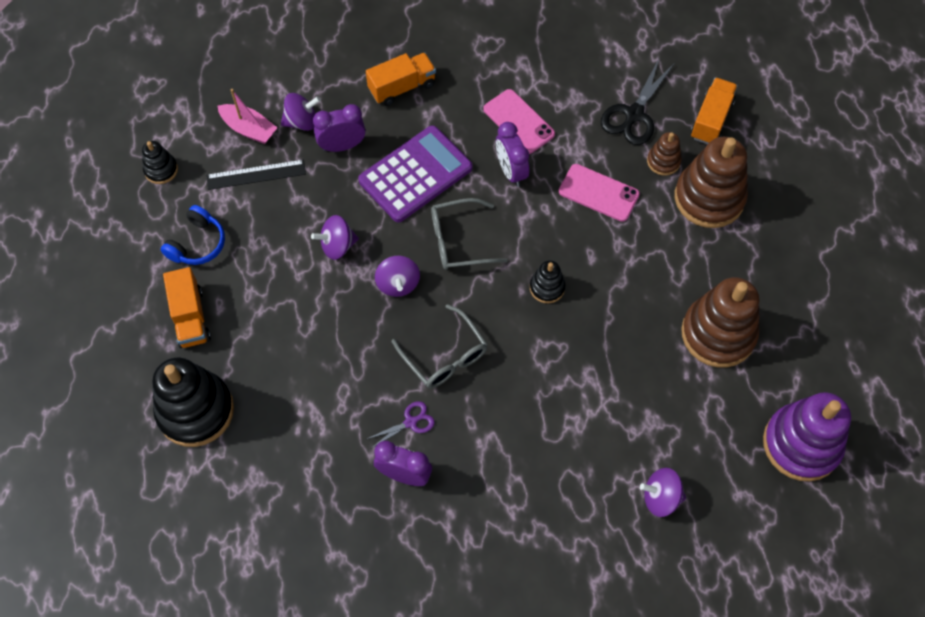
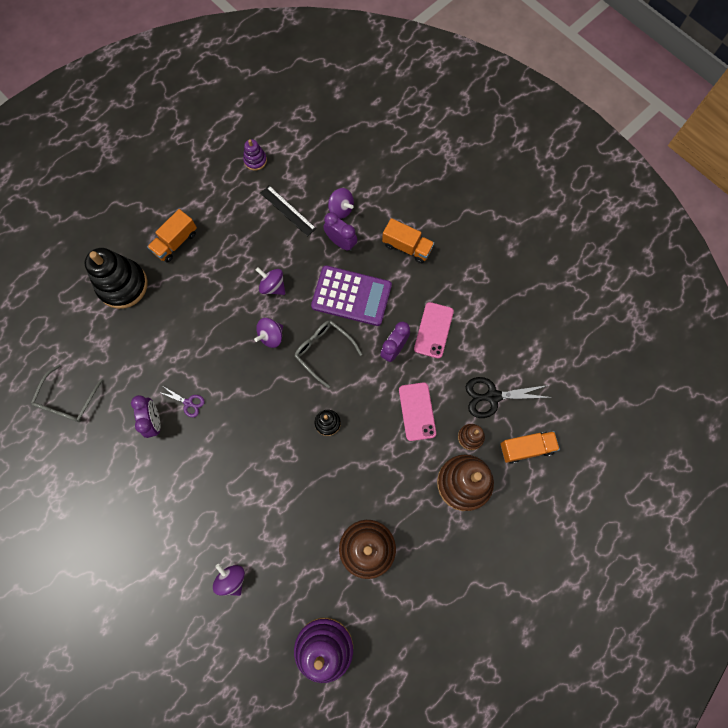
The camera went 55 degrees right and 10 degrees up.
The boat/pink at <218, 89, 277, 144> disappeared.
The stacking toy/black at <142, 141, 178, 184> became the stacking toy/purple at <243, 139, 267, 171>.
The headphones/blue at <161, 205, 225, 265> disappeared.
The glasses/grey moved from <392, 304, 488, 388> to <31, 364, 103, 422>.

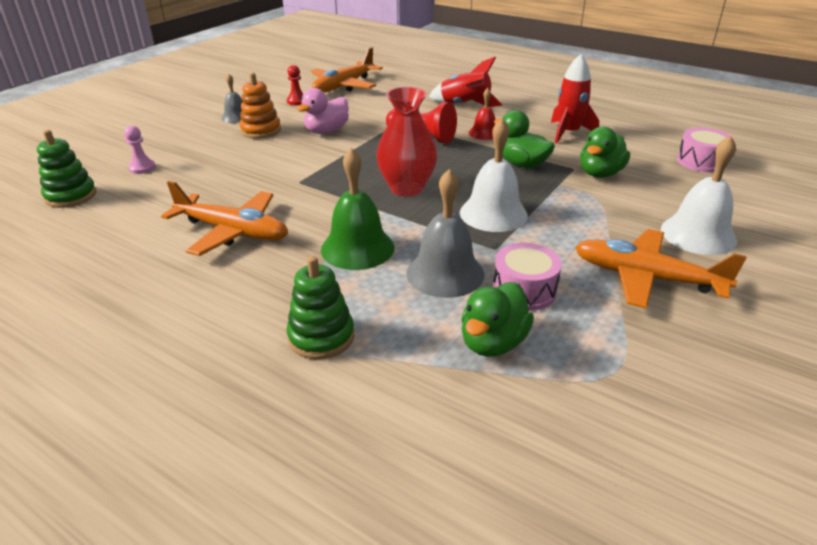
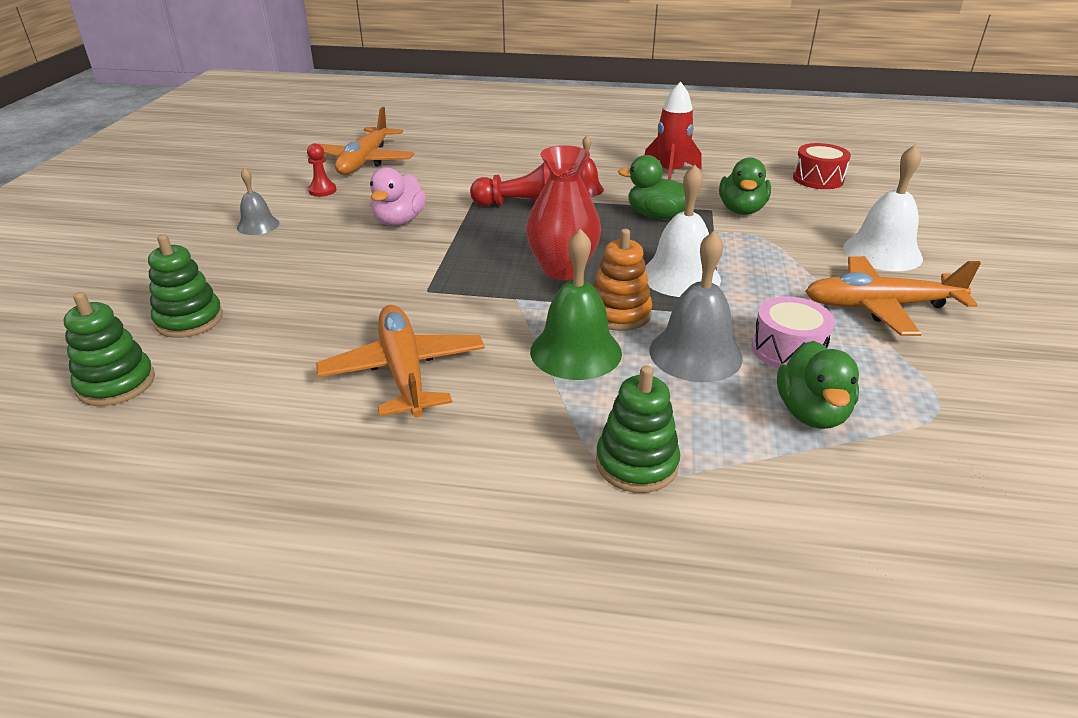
The camera went 25 degrees left and 0 degrees up.
The rocket/red at <429, 57, 503, 107> disappeared.
The stacking toy/orange moved from <240, 73, 281, 139> to <593, 229, 652, 331>.
The pawn/pink at <124, 125, 156, 174> was replaced by the stacking toy/green at <148, 234, 223, 338>.
The drum/pink at <677, 128, 734, 172> became the drum/red at <793, 143, 851, 189>.
The plane/orange at <161, 181, 288, 256> turned 105 degrees counterclockwise.

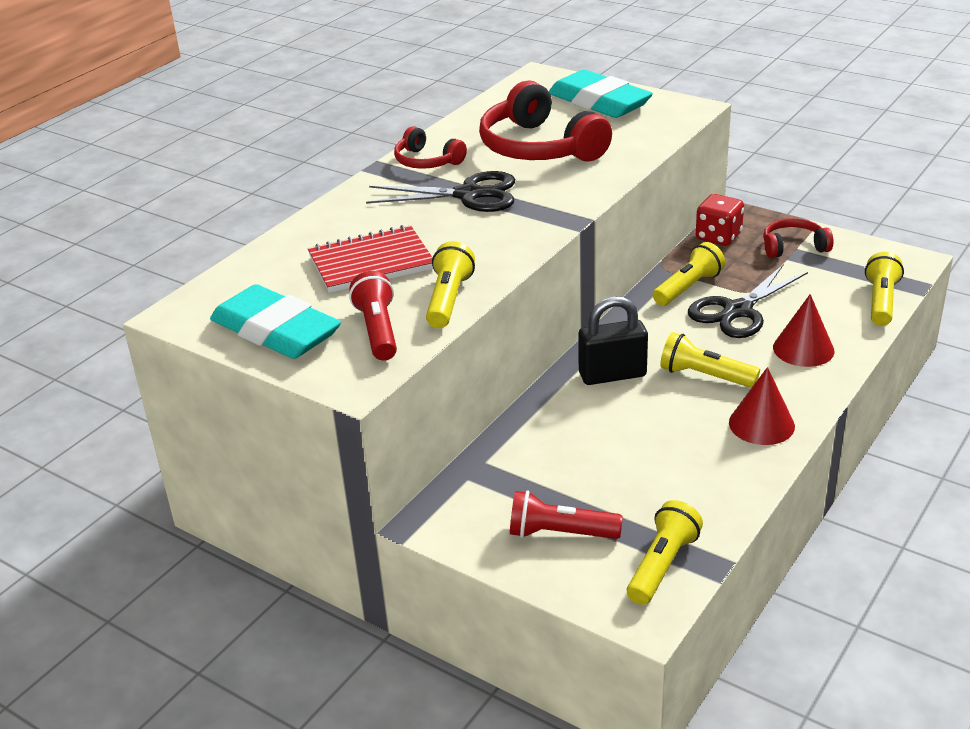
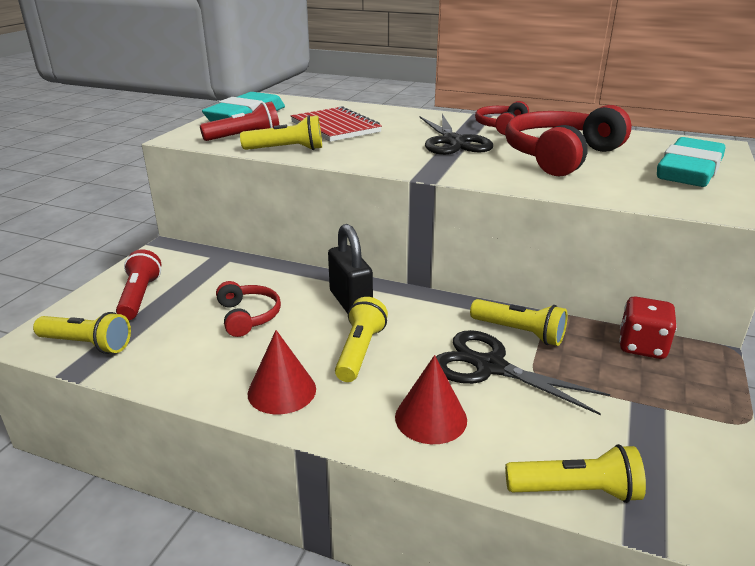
The camera went 75 degrees right and 5 degrees down.
The headphones/red moved from <763, 218, 834, 258> to <216, 281, 281, 337>.

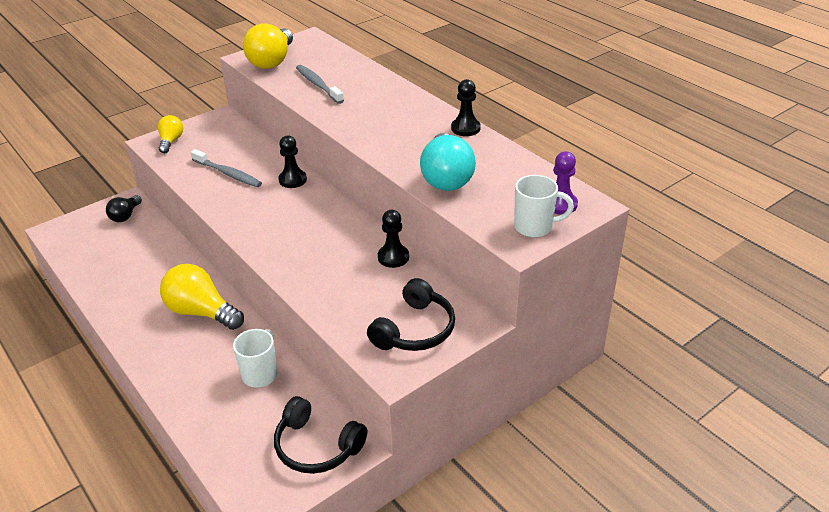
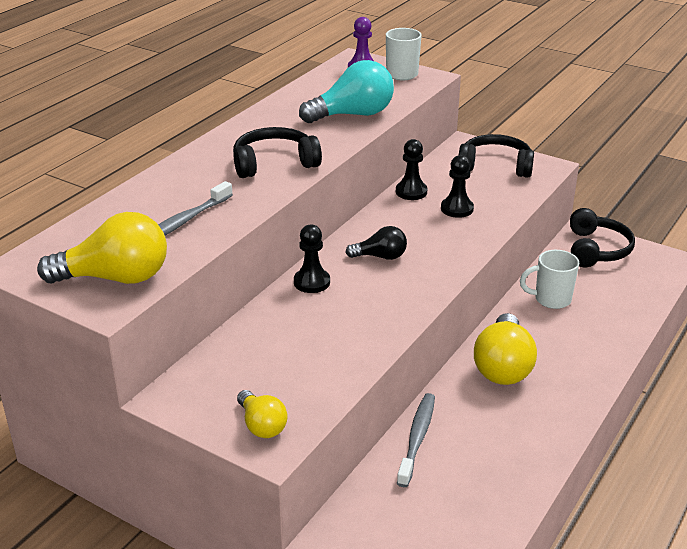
The camera went 110 degrees left and 5 degrees down.
The pawn/black moved from <451, 79, 481, 136> to <441, 155, 474, 218>.
The light bulb/yellow at <158, 115, 183, 153> turned 105 degrees counterclockwise.
The toothbrush/grey moved from <191, 149, 262, 187> to <397, 393, 435, 487>.
The light bulb/black moved from <106, 195, 142, 222> to <345, 226, 407, 260>.
The headphones/black at <233, 127, 322, 178> appeared.

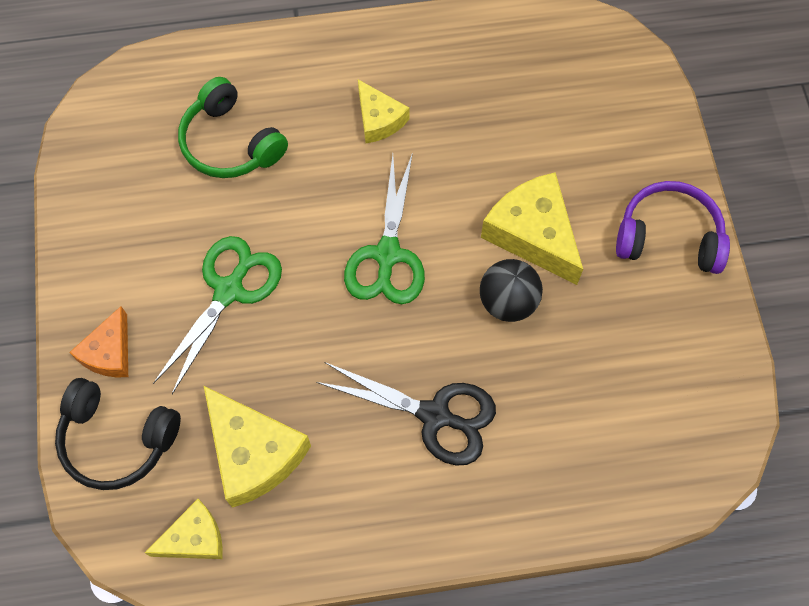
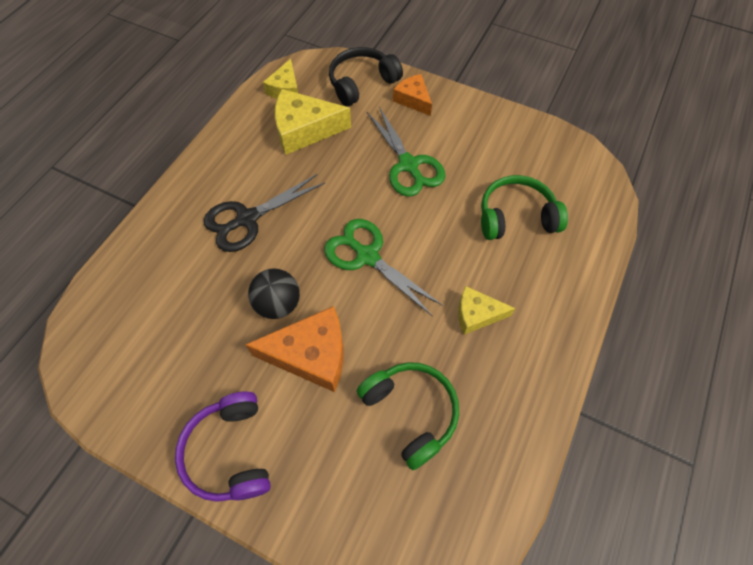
The camera went 125 degrees right and 5 degrees down.
The cheese/yellow at <481, 172, 583, 285> became the cheese/orange at <245, 306, 344, 392>.
The headphones/purple at <616, 181, 730, 274> turned 120 degrees clockwise.
The headphones/green at <357, 362, 459, 470> appeared.

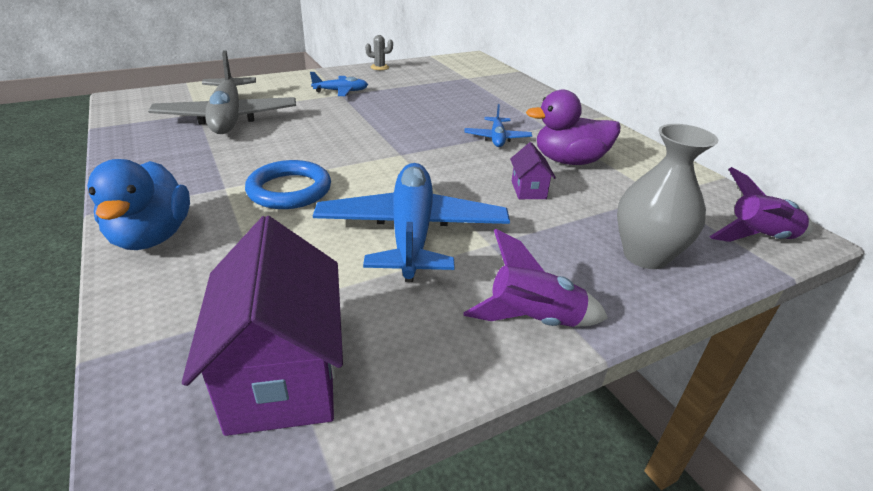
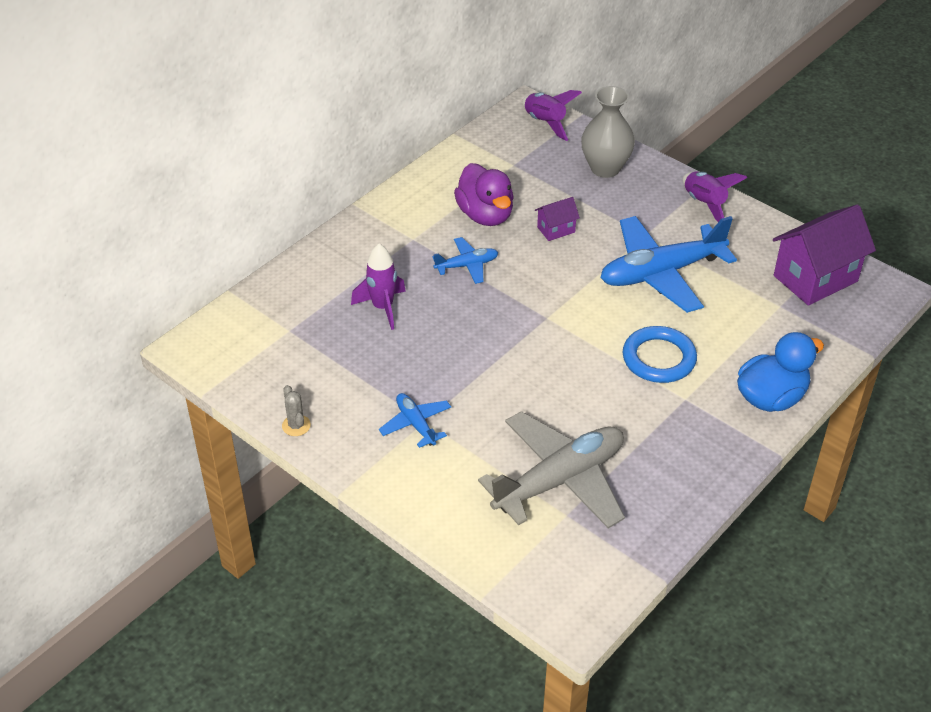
The camera went 110 degrees left and 10 degrees up.
The rocket/purple at <351, 244, 406, 330> appeared.

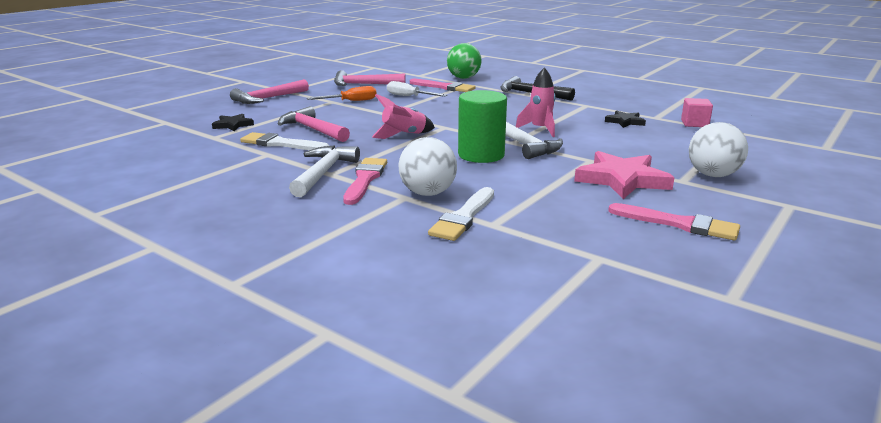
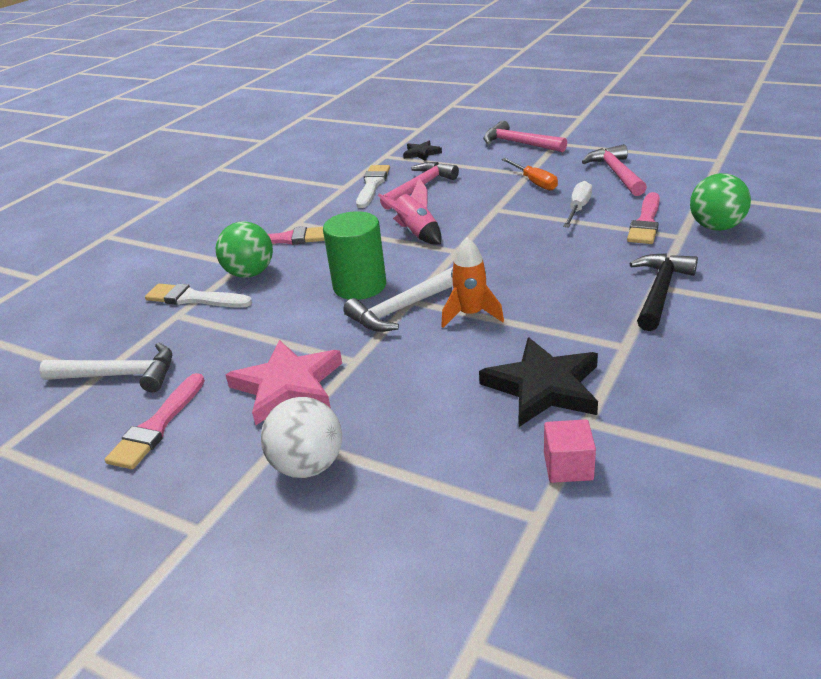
The camera went 85 degrees right and 10 degrees up.
The rocket/pink at <516, 67, 556, 137> became the rocket/orange at <441, 237, 504, 328>.
The star/black at <605, 110, 646, 128> changed to 1.88 times the size.
The ball/white at <398, 137, 457, 196> became the ball/green at <215, 221, 273, 278>.
The hammer/white moved from <289, 145, 360, 197> to <39, 342, 172, 392>.

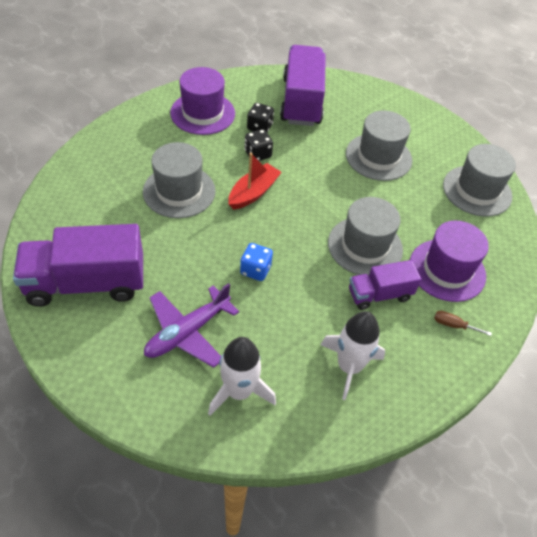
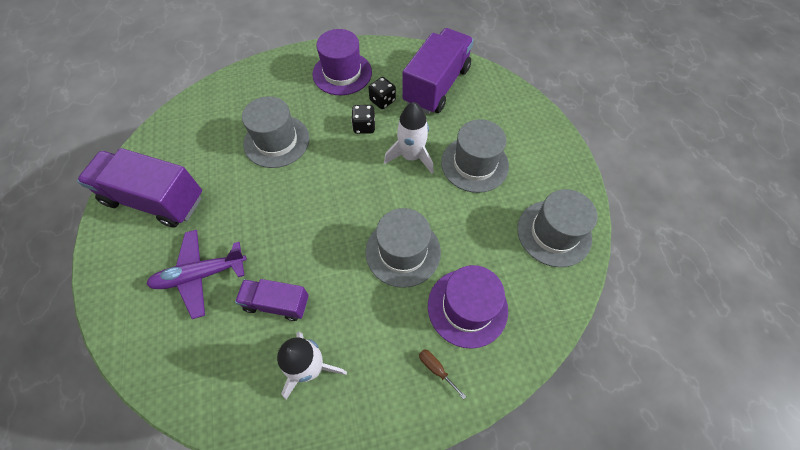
The camera went 30 degrees right and 10 degrees up.
The boat/red at <228, 153, 282, 210> disappeared.
The dice/blue at <240, 243, 273, 281> disappeared.
The truck/purple moved from <349, 260, 421, 310> to <235, 279, 309, 321>.
The rocket/white moved from <208, 337, 276, 416> to <384, 102, 434, 173>.

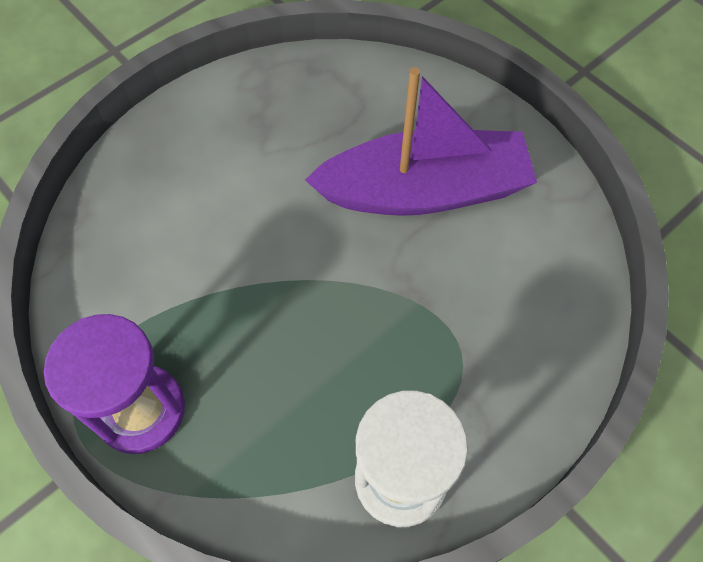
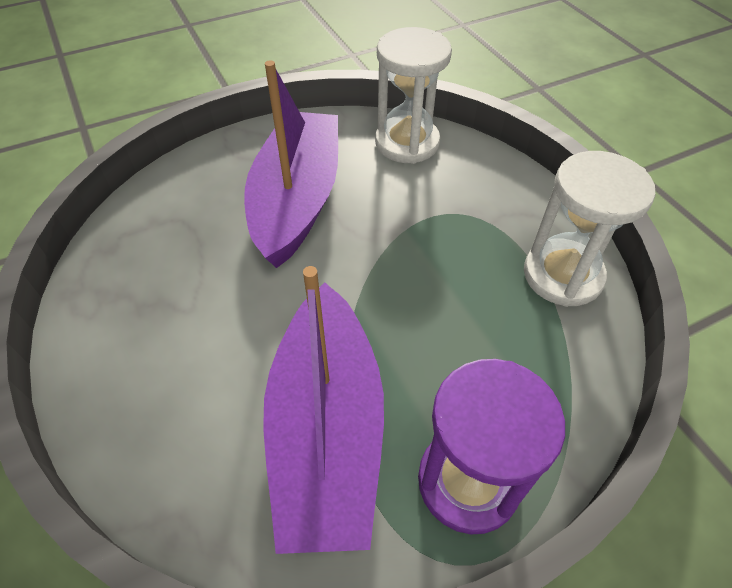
The camera went 75 degrees left and 10 degrees down.
The hourglass/white at <375, 27, 452, 164> appeared.
The boat/purple at <263, 266, 384, 554> appeared.

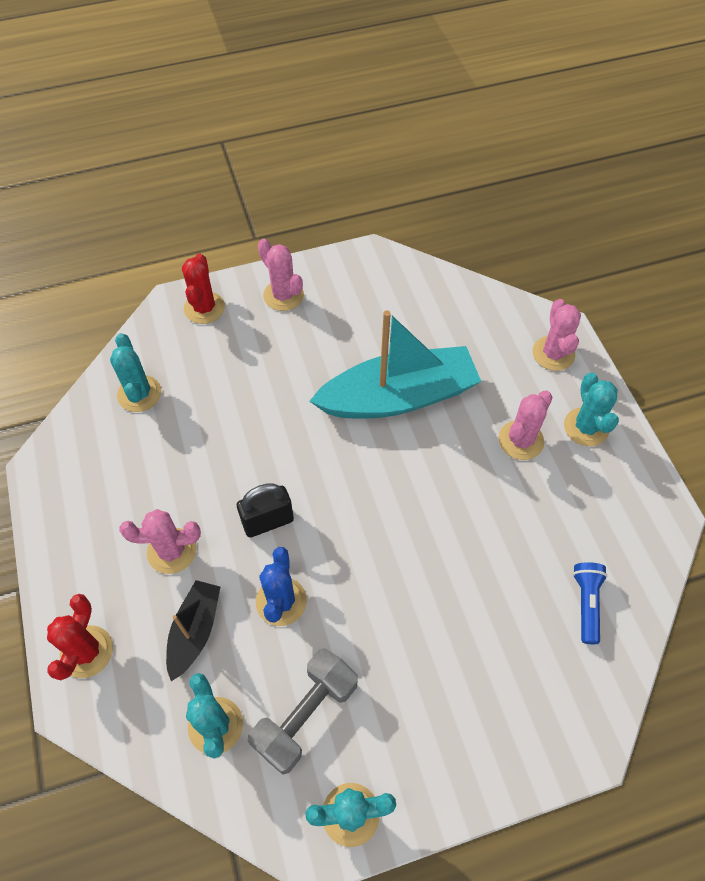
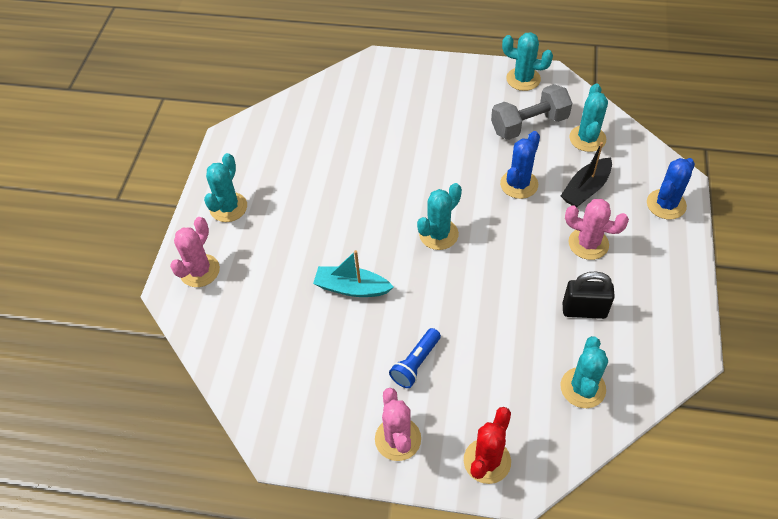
The camera went 150 degrees left and 5 degrees down.
The boat/turquoise at <309, 310, 481, 418> changed to 0.51 times the size.
The cactus/pink at <499, 391, 553, 460> disappeared.
The padlock/black moved from <237, 483, 294, 537> to <562, 272, 615, 319>.
The flashlight/blue moved from <573, 562, 607, 644> to <389, 328, 441, 388>.
The cactus/red at <47, 594, 113, 680> became the cactus/blue at <647, 158, 695, 219>.
The cactus/turquoise at <417, 183, 462, 250> appeared.

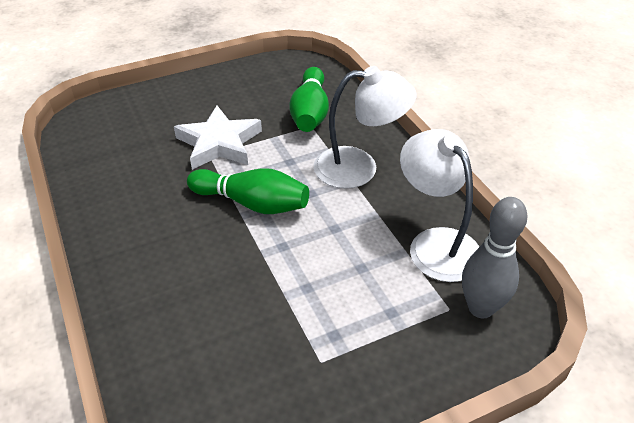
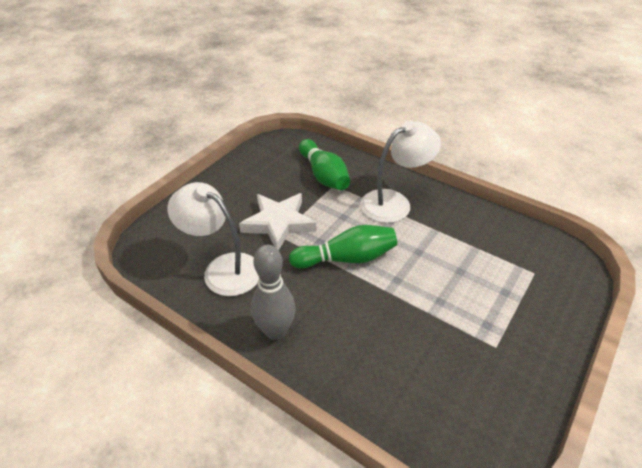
The camera went 30 degrees left and 0 degrees up.
The lamp/white moved from <400, 129, 479, 282> to <167, 182, 259, 296>.
The bowling pin/grey moved from <462, 197, 527, 318> to <251, 245, 296, 340>.

